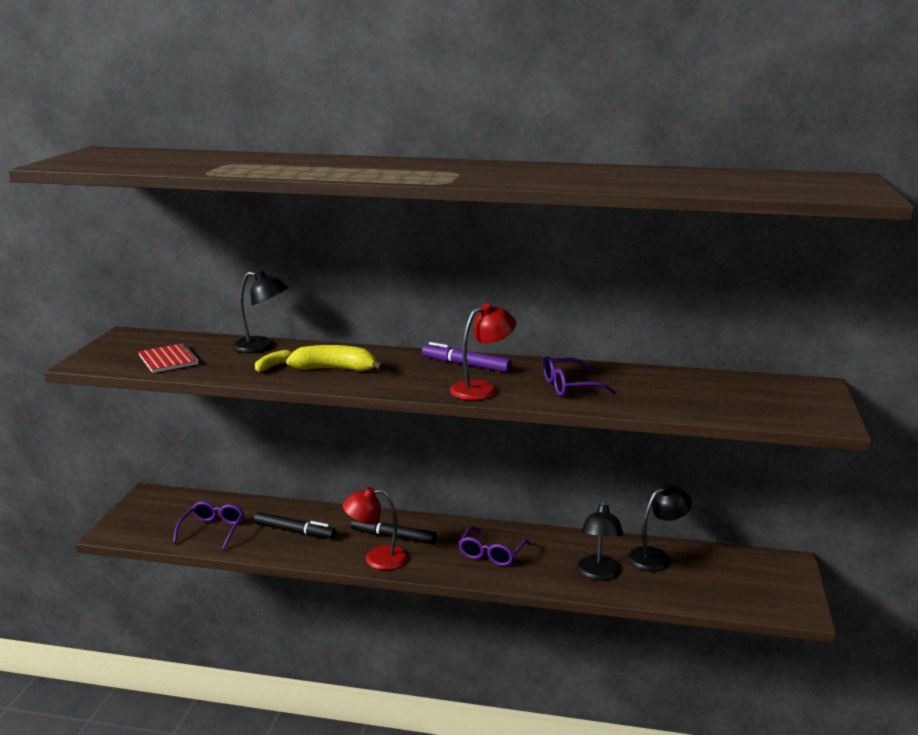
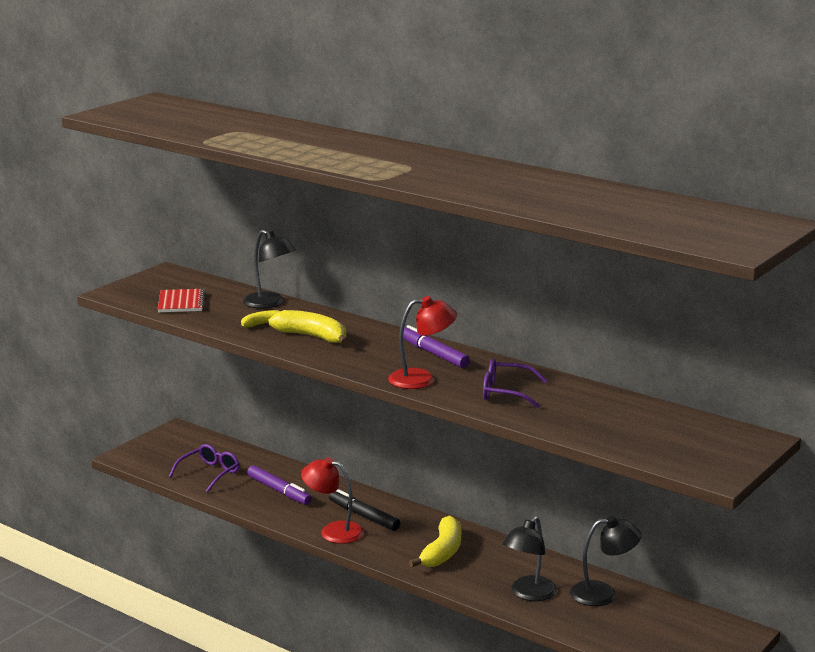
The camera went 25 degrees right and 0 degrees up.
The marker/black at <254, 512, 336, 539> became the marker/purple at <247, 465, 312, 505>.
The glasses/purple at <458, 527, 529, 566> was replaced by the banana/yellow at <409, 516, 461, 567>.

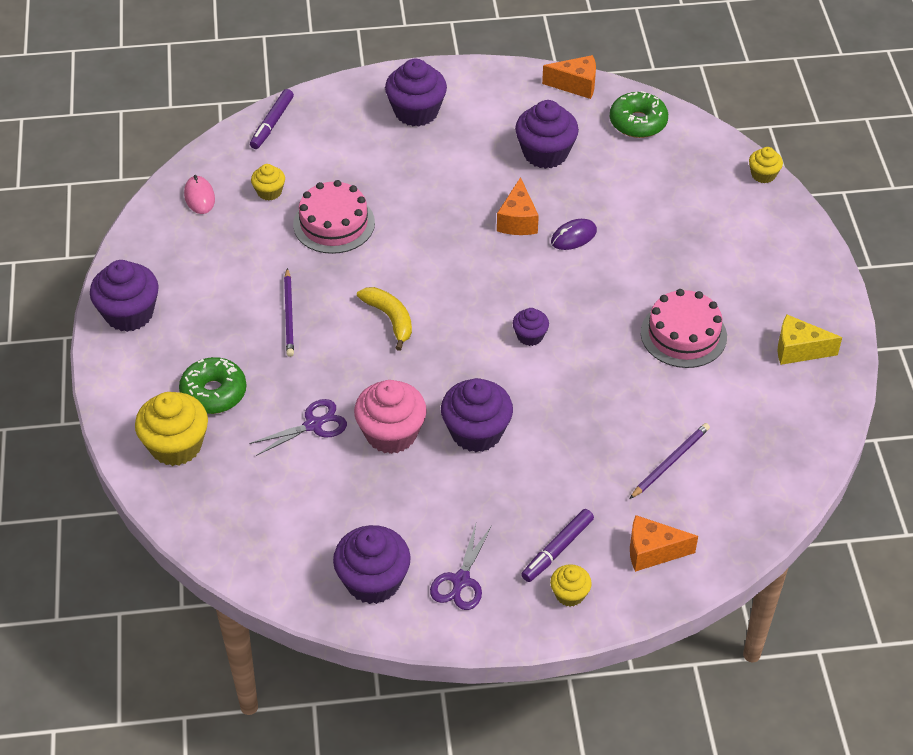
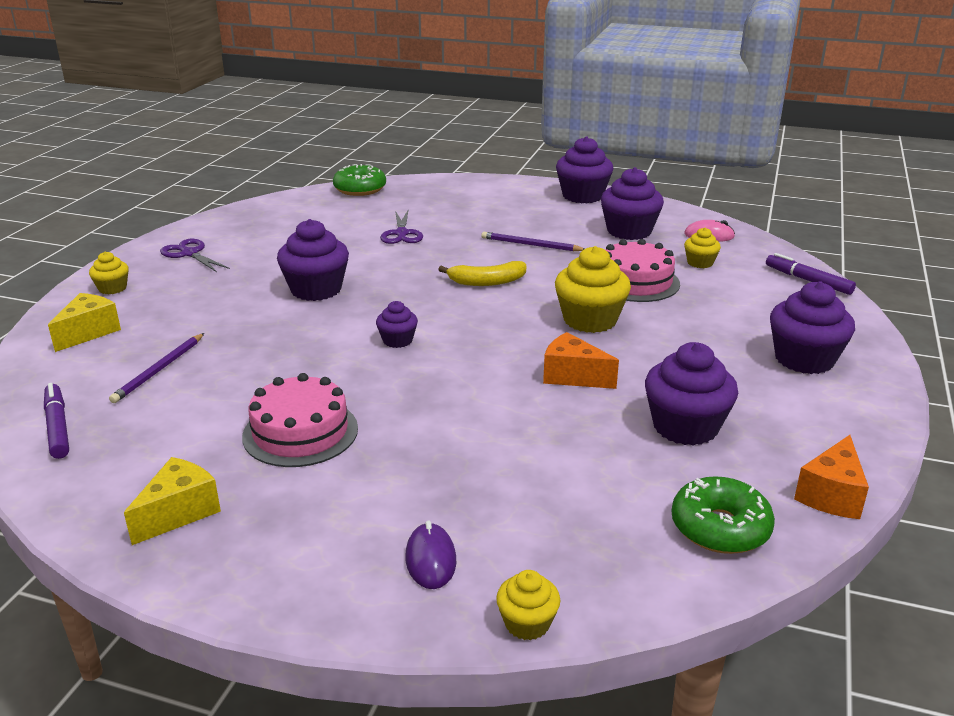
The camera went 115 degrees right and 20 degrees down.
The mouse/purple moved from <551, 219, 597, 250> to <405, 520, 456, 589>.
The donut/green moved from <179, 357, 246, 414> to <333, 164, 386, 196>.
The cupcake/pink at <354, 380, 427, 454> disappeared.
The cupcake/yellow moved from <135, 392, 208, 466> to <555, 246, 631, 333>.
The pencil/purple at <630, 423, 710, 499> turned 45 degrees clockwise.
The marker/purple moved from <521, 509, 594, 582> to <44, 383, 69, 459>.
The cheese/orange at <630, 515, 698, 572> became the cheese/yellow at <48, 293, 121, 352>.
The cupcake/purple moved from <333, 525, 411, 604> to <601, 167, 664, 240>.

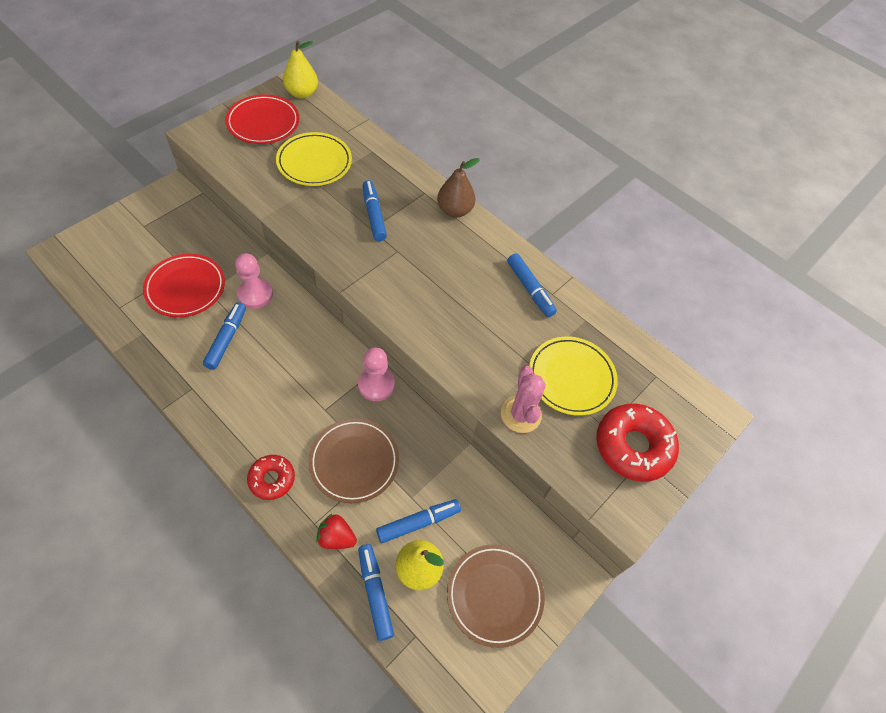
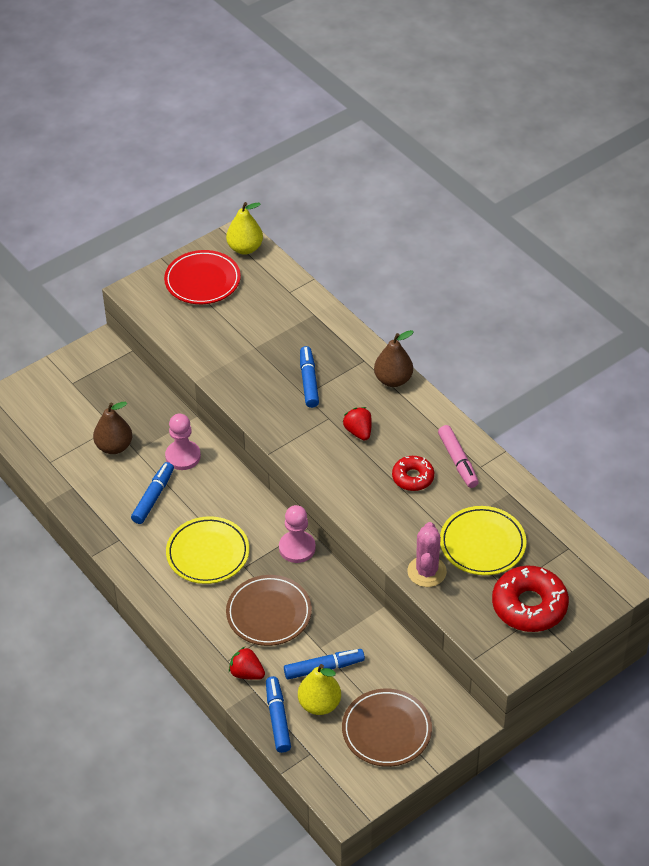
The camera went 15 degrees right and 10 degrees down.
The plate/yellow moved from <276, 132, 352, 186> to <166, 516, 249, 584>.
The marker/blue at <507, 253, 557, 317> became the marker/pink at <438, 425, 479, 488>.
The plate/red at <143, 254, 225, 318> was replaced by the pear/brown at <93, 402, 132, 454>.
The donut/red moved from <247, 455, 295, 500> to <392, 456, 434, 491>.
The strawberry/red at <343, 407, 372, 441> appeared.

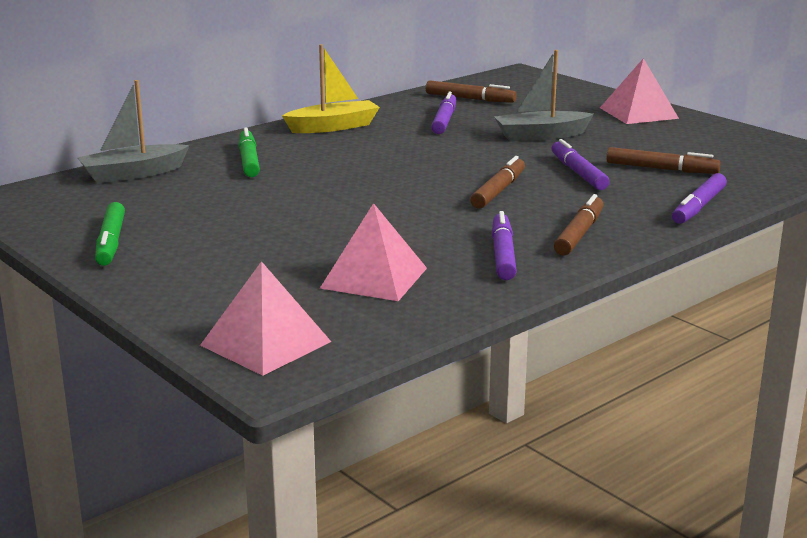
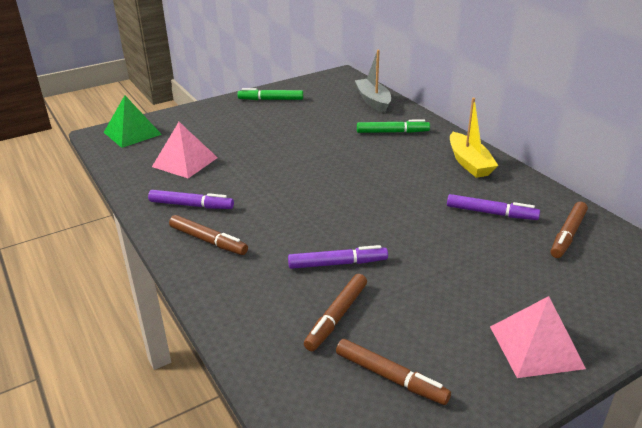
The camera went 100 degrees right and 10 degrees up.
The boat/grey at <494, 50, 594, 141> disappeared.
The marker/brown moved from <470, 156, 525, 209> to <336, 339, 451, 405>.
The marker/purple at <672, 173, 727, 224> disappeared.
The pyramid/pink at <200, 261, 331, 376> became the pyramid/green at <104, 95, 162, 148>.

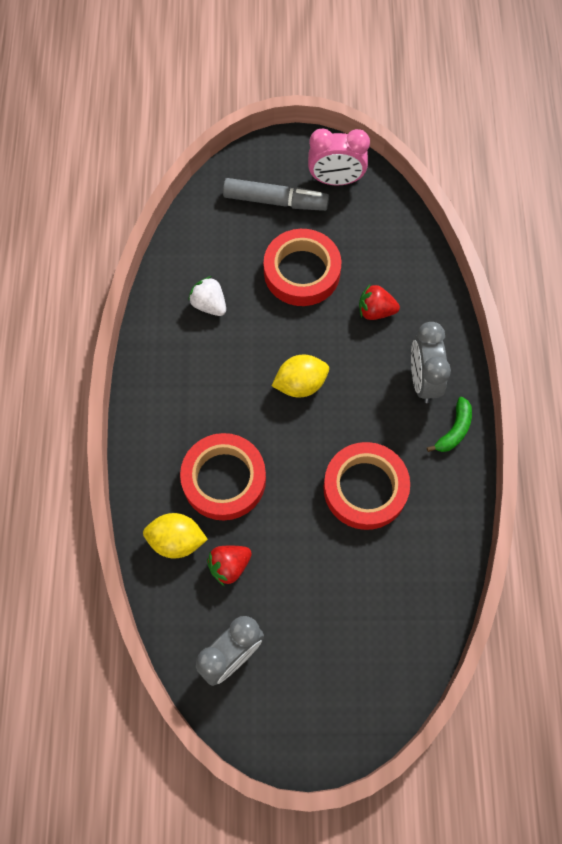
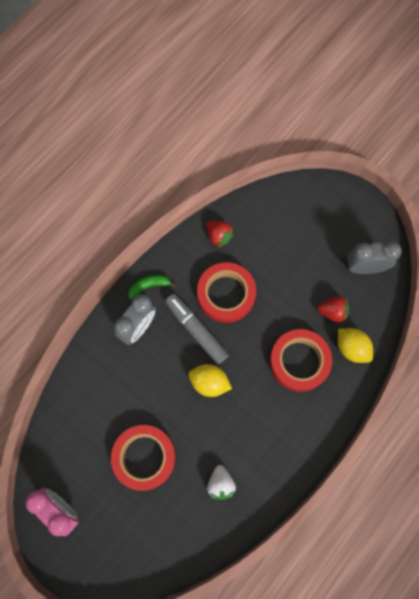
The camera went 140 degrees left and 5 degrees up.
The marker/grey moved from <223, 178, 329, 211> to <165, 294, 229, 365>.
The strawberry/red moved from <359, 284, 400, 320> to <207, 221, 234, 248>.

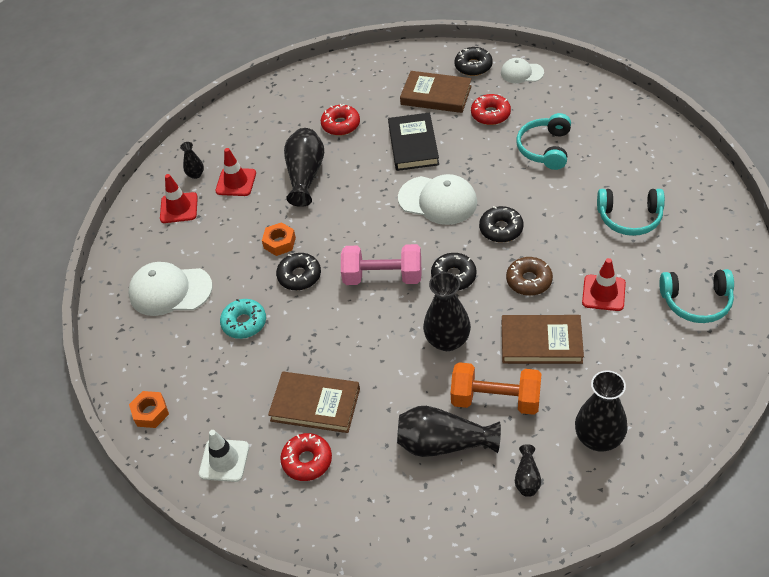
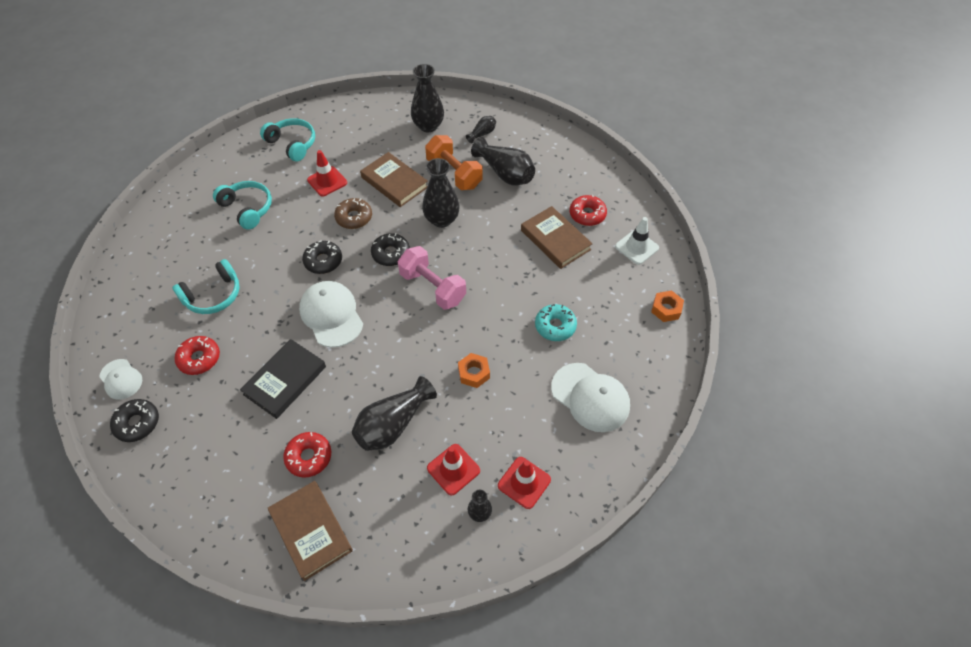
The camera went 145 degrees left and 5 degrees up.
The book/brown moved from <400, 71, 472, 113> to <268, 481, 353, 581>.
The donut/black at <276, 253, 321, 290> disappeared.

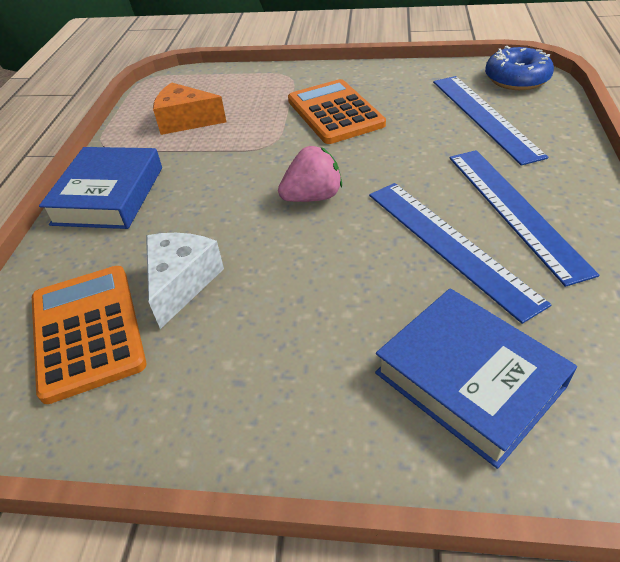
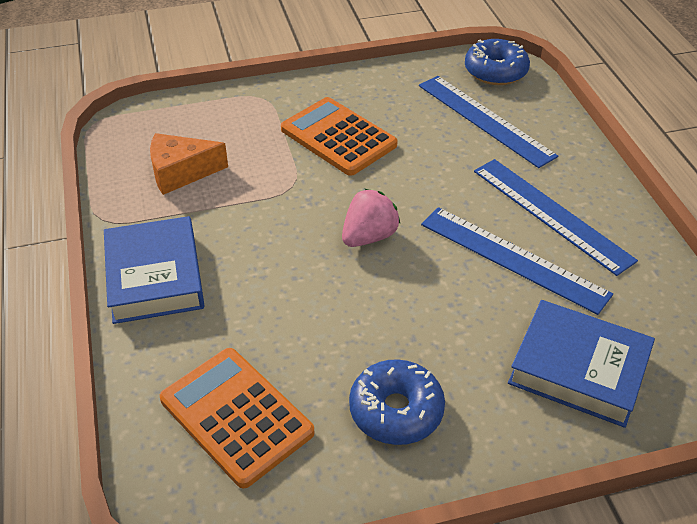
The camera went 25 degrees left and 0 degrees up.
The cheese/white at <146, 233, 224, 329> disappeared.
The donut/blue at <349, 359, 445, 445> appeared.

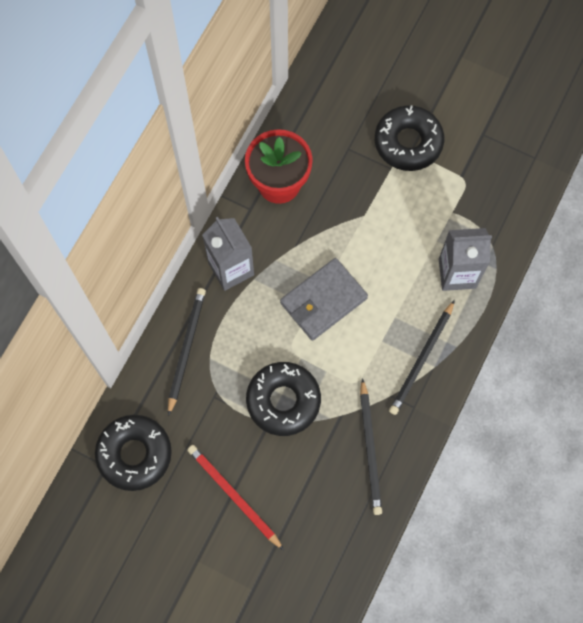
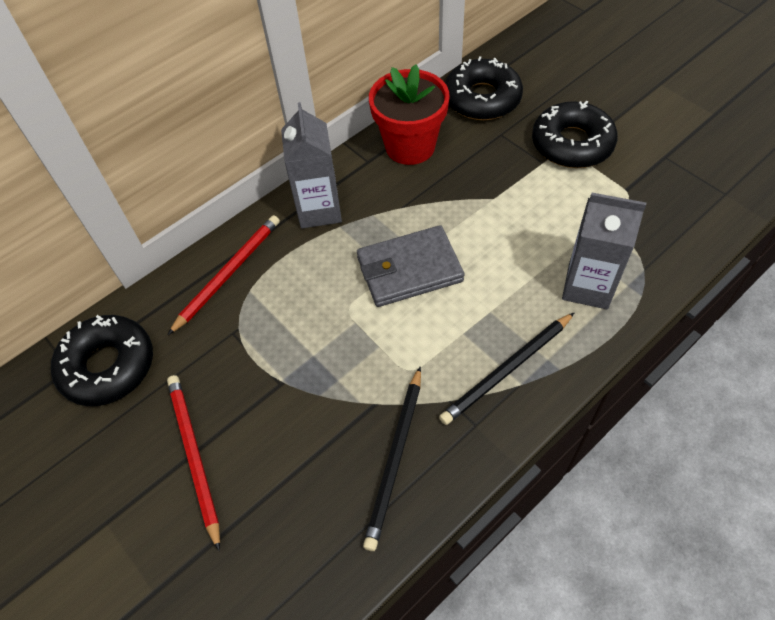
The camera went 25 degrees right and 15 degrees down.
The pencil/black at <168, 288, 206, 416> became the pencil/red at <168, 215, 280, 335>.
The donut/black moved from <246, 362, 321, 436> to <445, 56, 523, 120>.

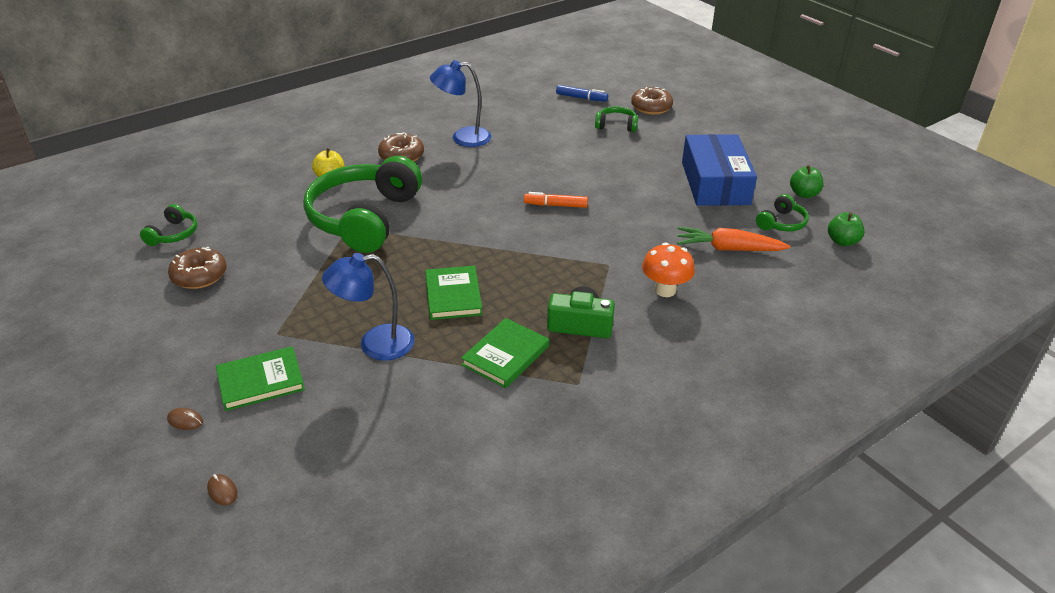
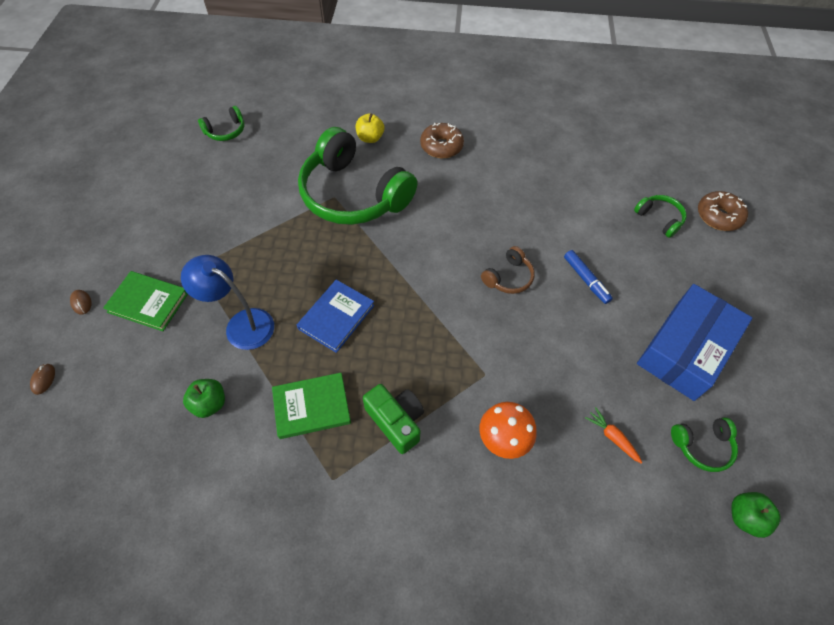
The camera went 40 degrees right and 20 degrees up.
The lamp/blue at <430, 60, 491, 147> disappeared.
The marker/blue moved from <556, 85, 608, 102> to <564, 250, 613, 304>.
The headphones/green at <303, 156, 422, 253> turned 105 degrees counterclockwise.
The apple/green moved from <790, 165, 823, 198> to <183, 379, 225, 418>.
The marker/orange at <524, 192, 588, 208> was replaced by the headphones/brown at <481, 246, 535, 294>.
The carrot/orange at <677, 227, 790, 251> changed to 0.54 times the size.
The donut/brown at <168, 247, 227, 289> disappeared.
The book/green at <425, 265, 483, 320> became the book/blue at <297, 280, 374, 353>.

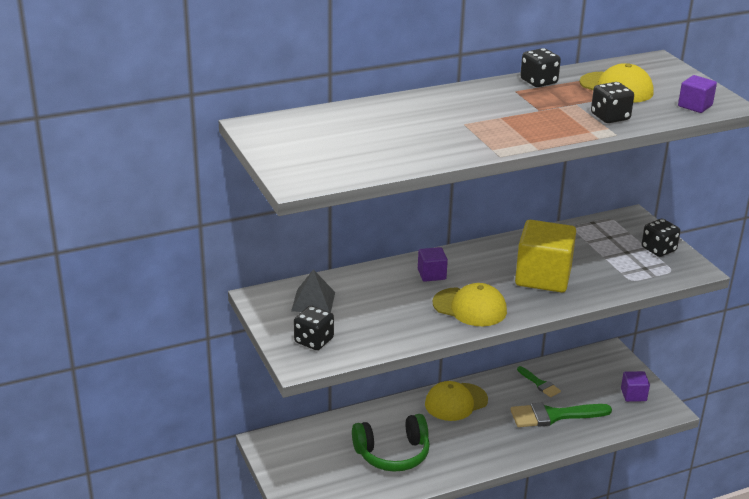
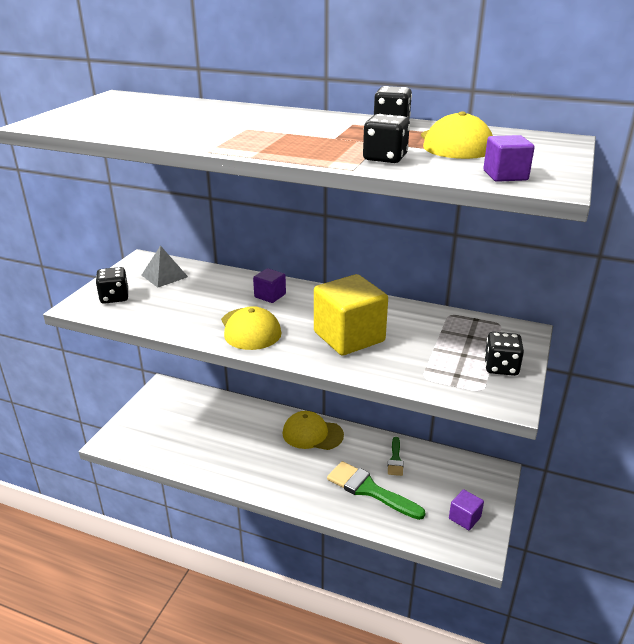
The camera went 45 degrees right and 0 degrees up.
The headphones/green at <352, 414, 430, 472> disappeared.

